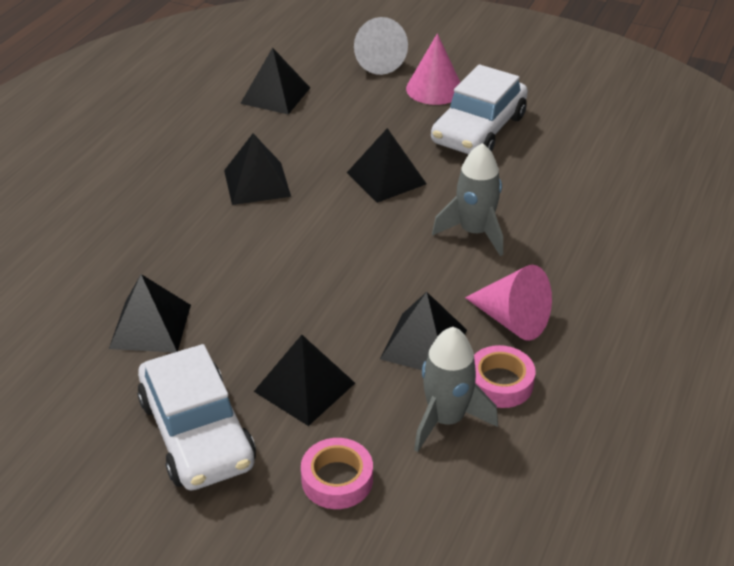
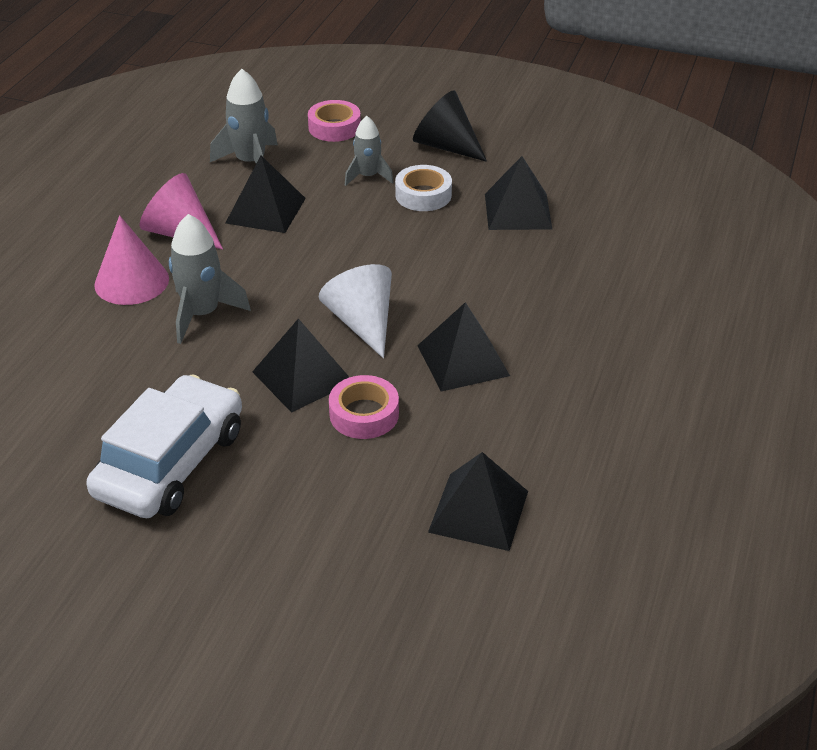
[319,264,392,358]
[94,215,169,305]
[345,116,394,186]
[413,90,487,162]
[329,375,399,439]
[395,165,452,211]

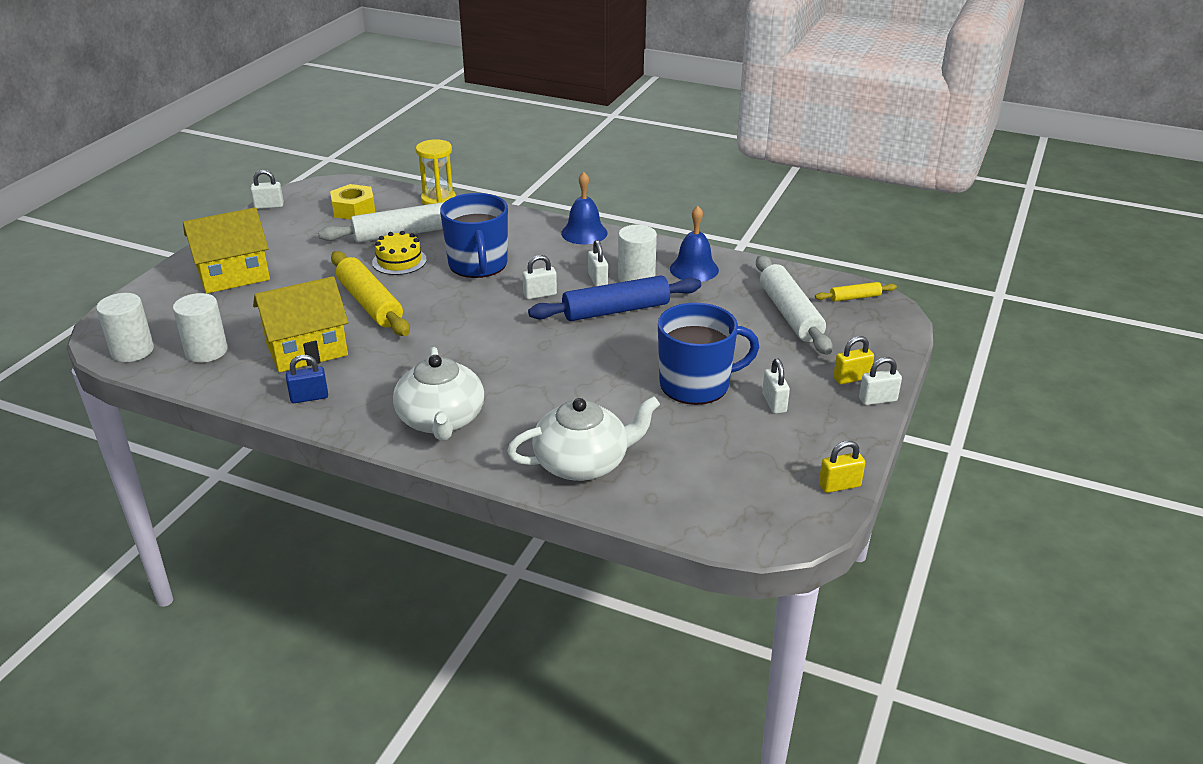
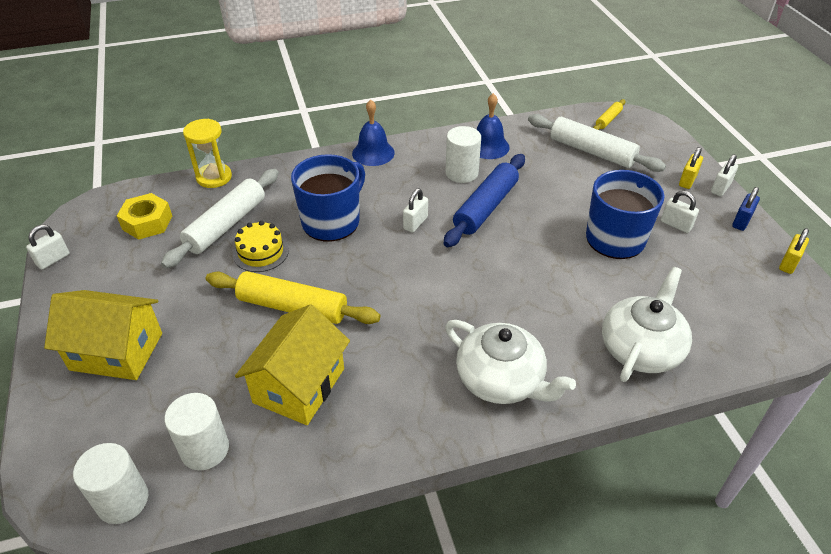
[291,154,365,242]
[44,290,162,380]
[588,240,608,287] (first image)
[732,187,760,231]

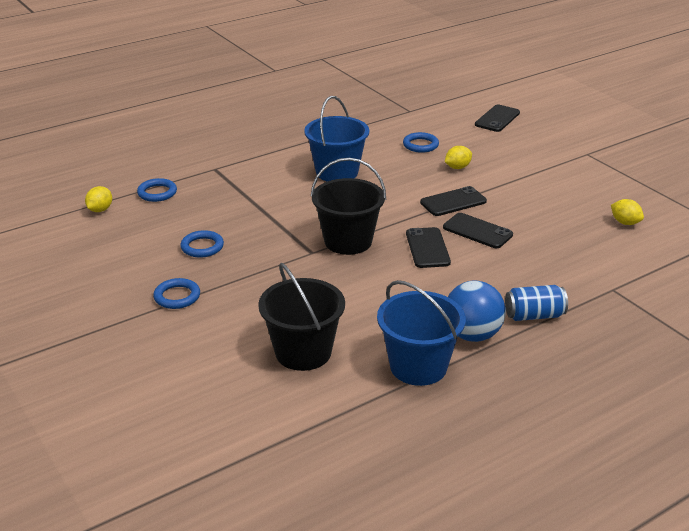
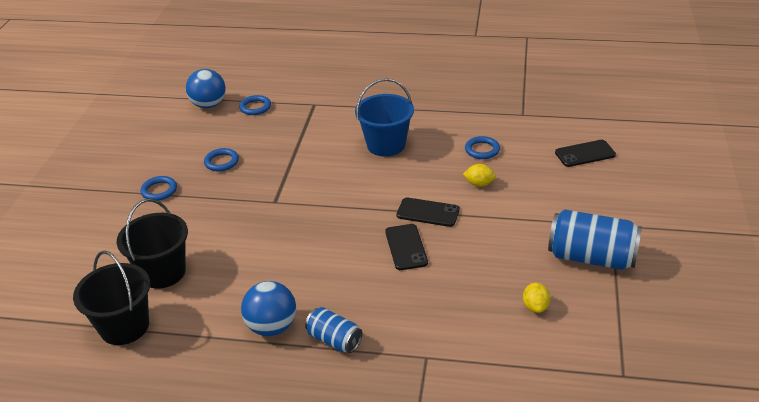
[73,250,150,345]
[186,69,226,108]
[406,227,451,268] (first image)
[377,280,466,386] (first image)
[548,209,642,270]

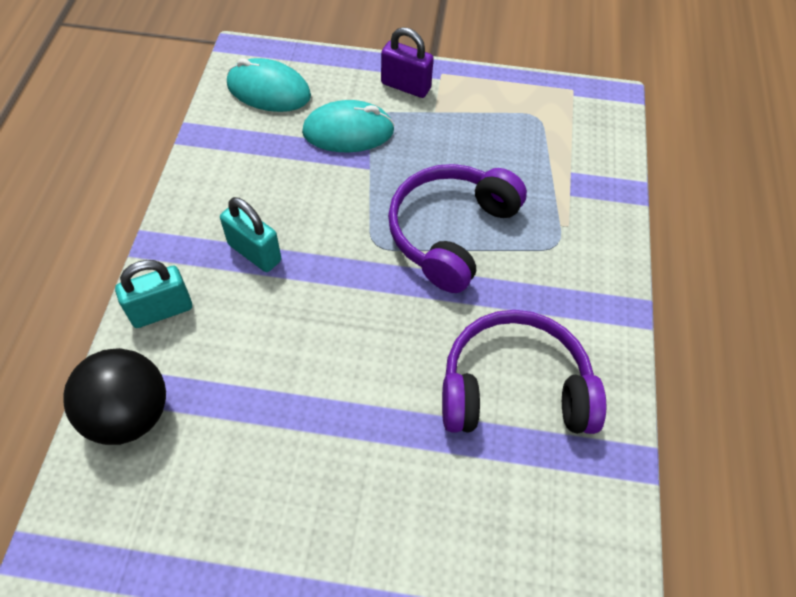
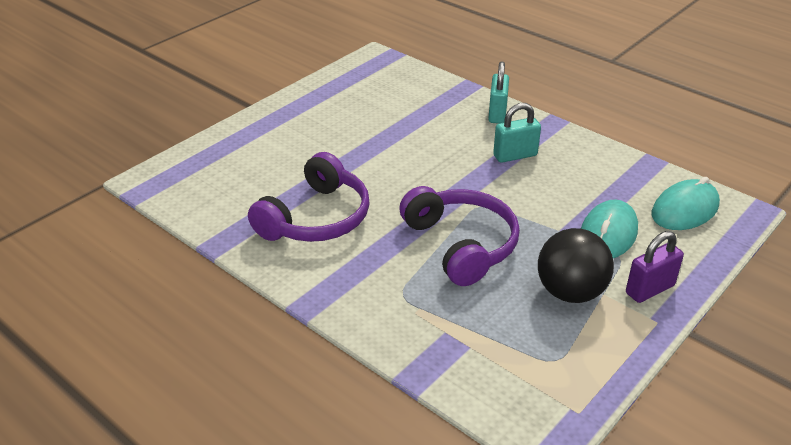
[538,228,614,303]

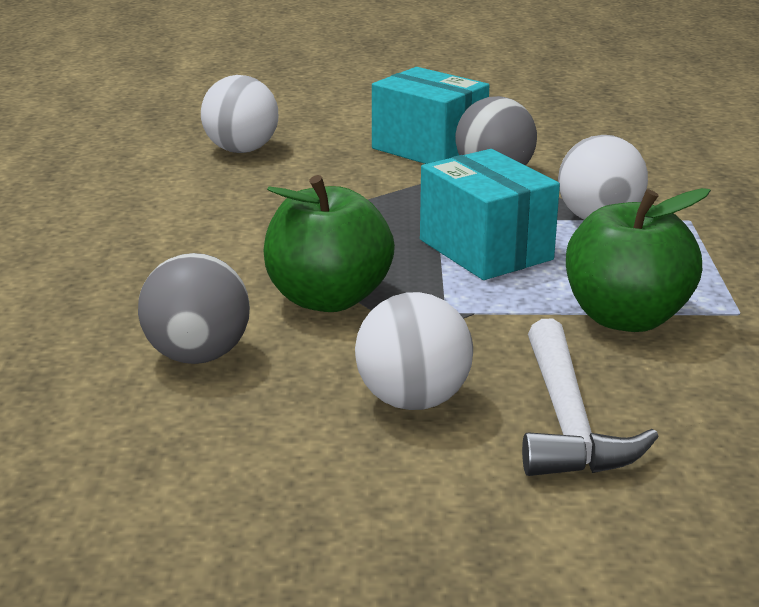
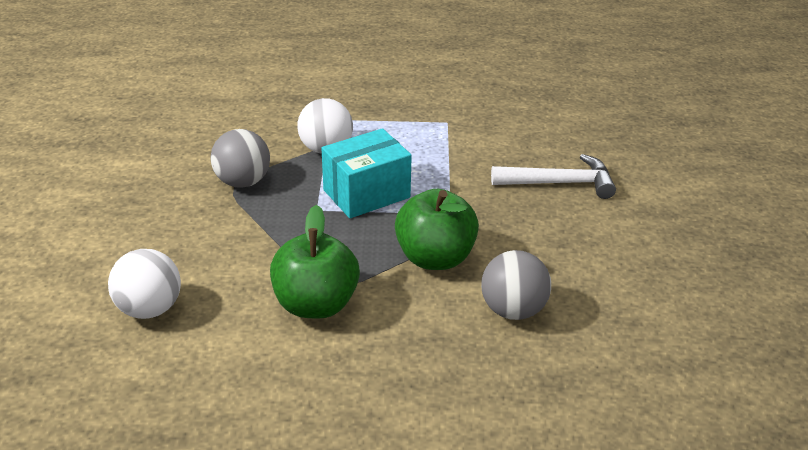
[372,67,489,164] (first image)
[270,205,360,318]
[355,292,473,410] (first image)

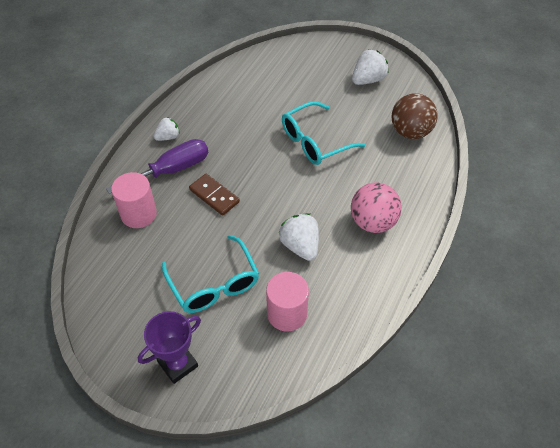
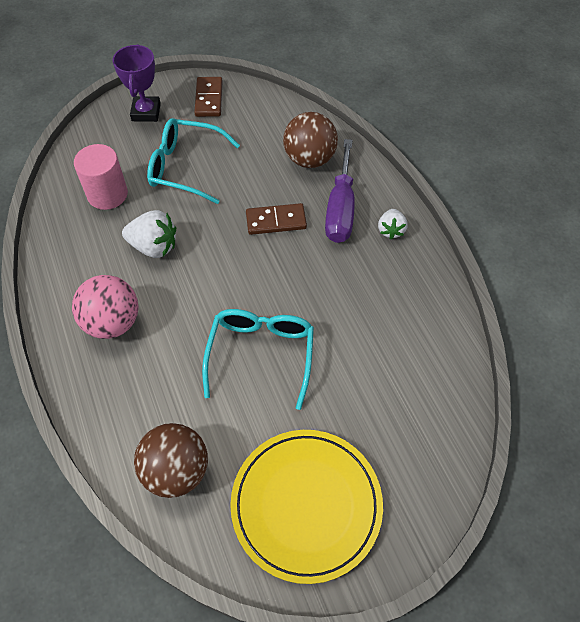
[230,430,383,584]
[283,112,338,168]
[194,77,223,117]

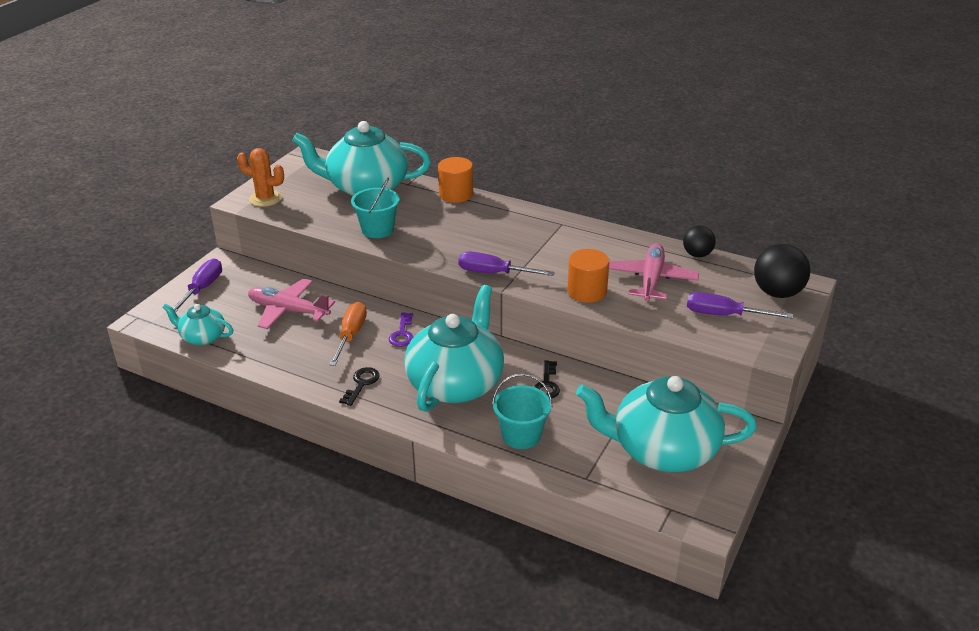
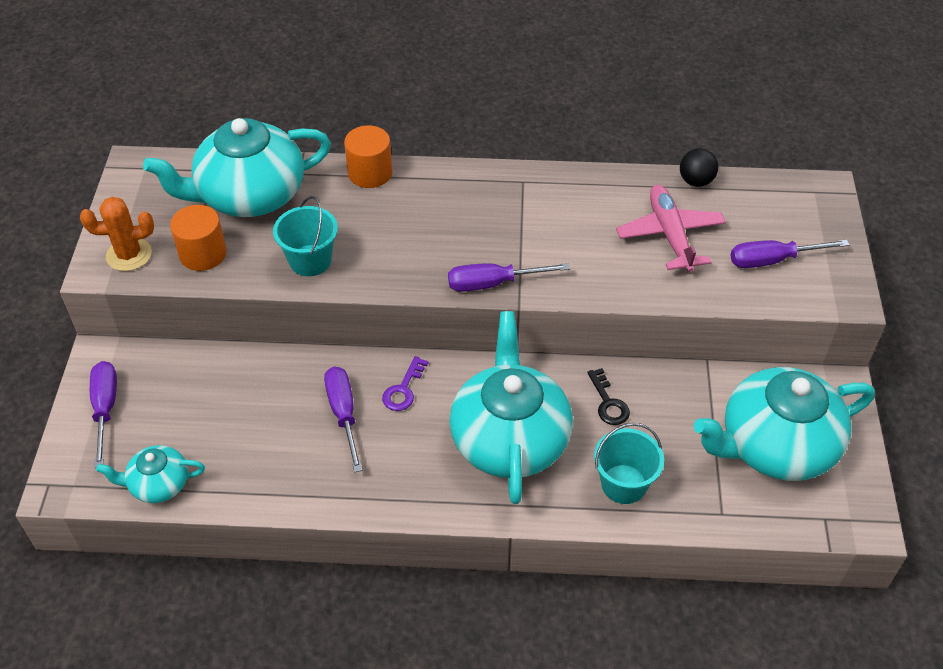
[754,244,811,298] (first image)
[170,205,227,271]
[248,278,335,329] (first image)
[324,367,362,472]
[382,356,429,411]
[339,367,379,406] (first image)

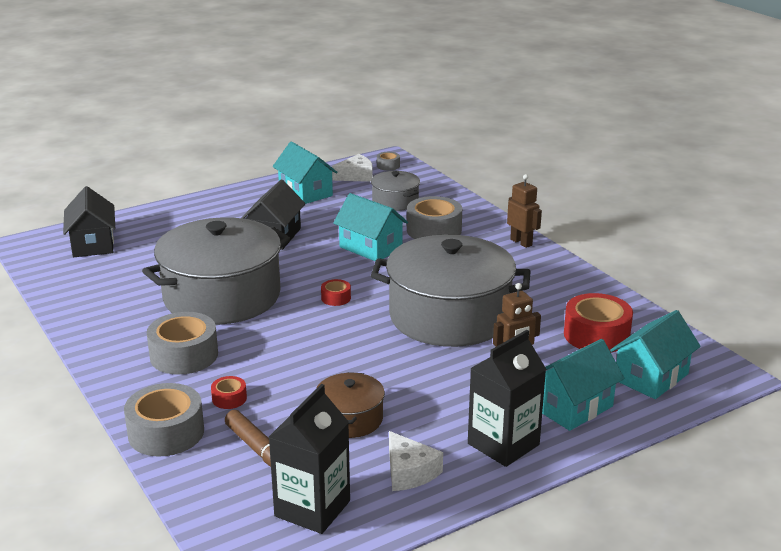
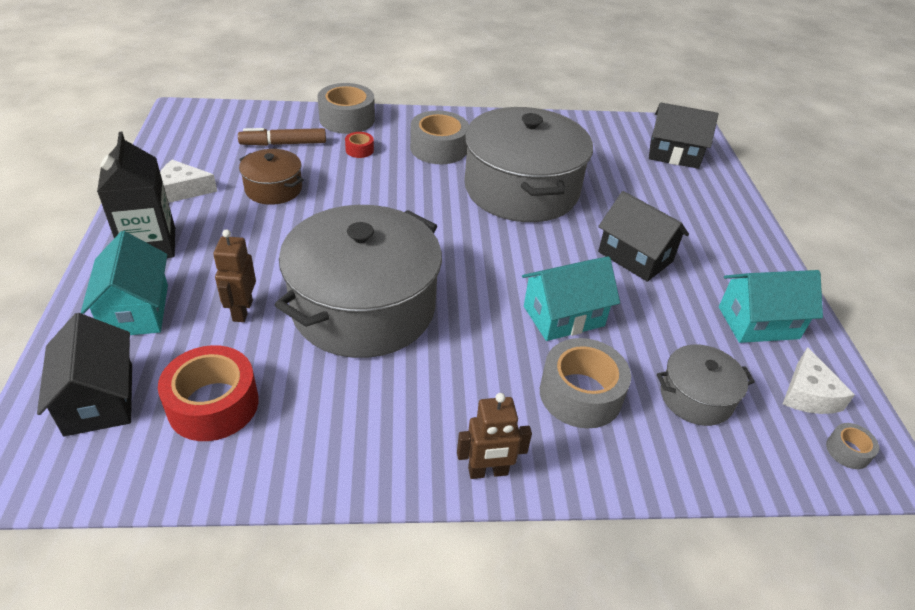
[321,279,351,306] (first image)
[37,313,132,436]
[269,384,350,534] (first image)

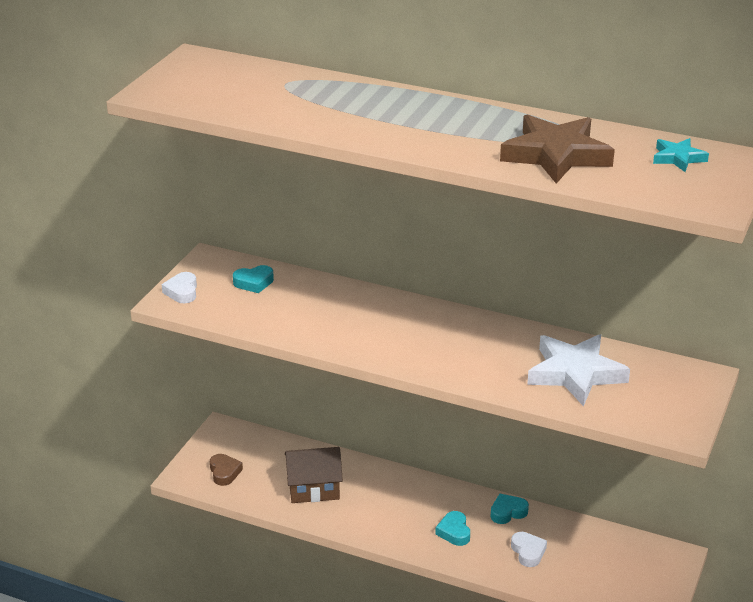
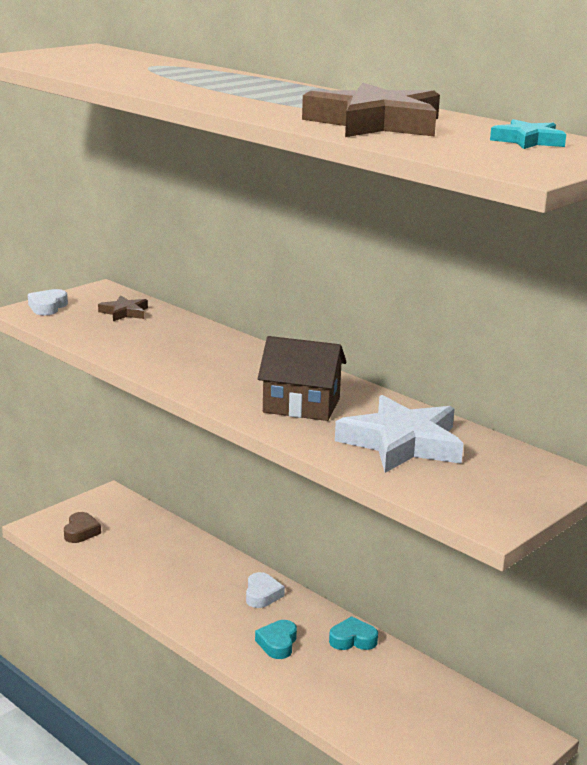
[98,295,148,321]
[258,336,347,421]
[246,572,285,608]

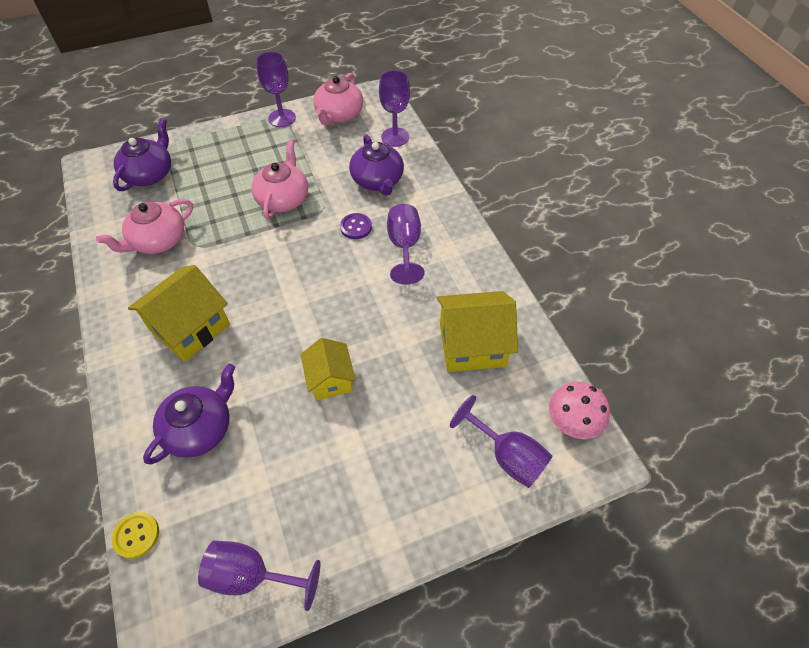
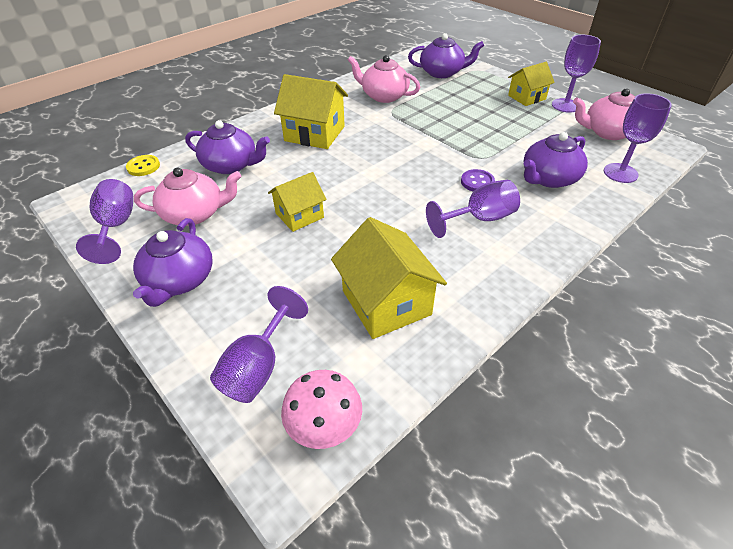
[134,168,241,226]
[508,62,555,106]
[133,218,212,307]

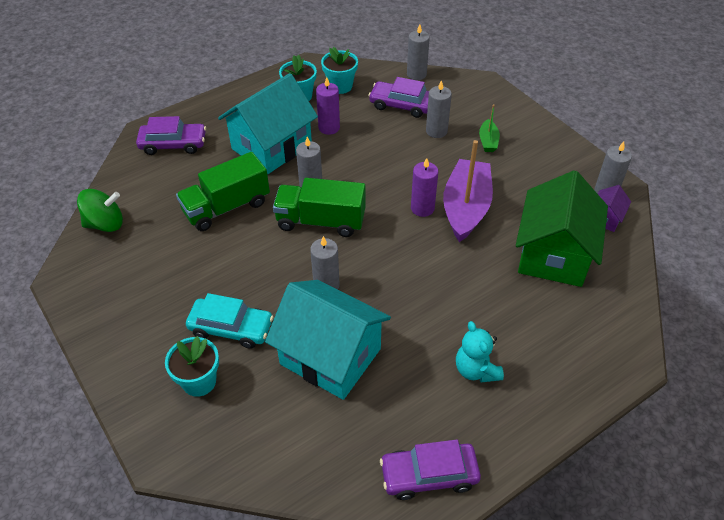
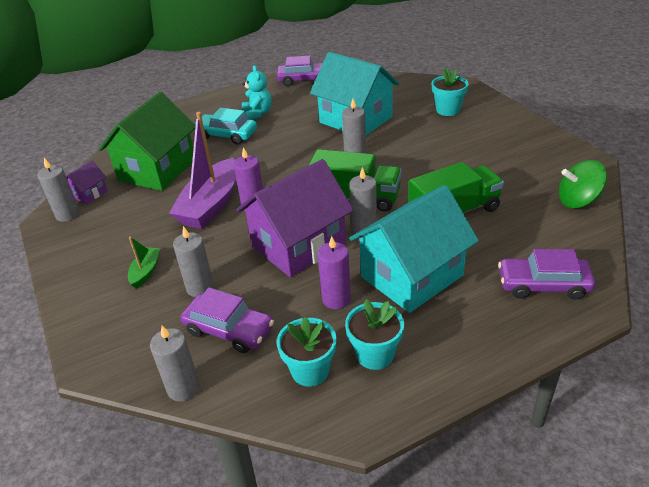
[194,108,257,144]
[236,159,354,277]

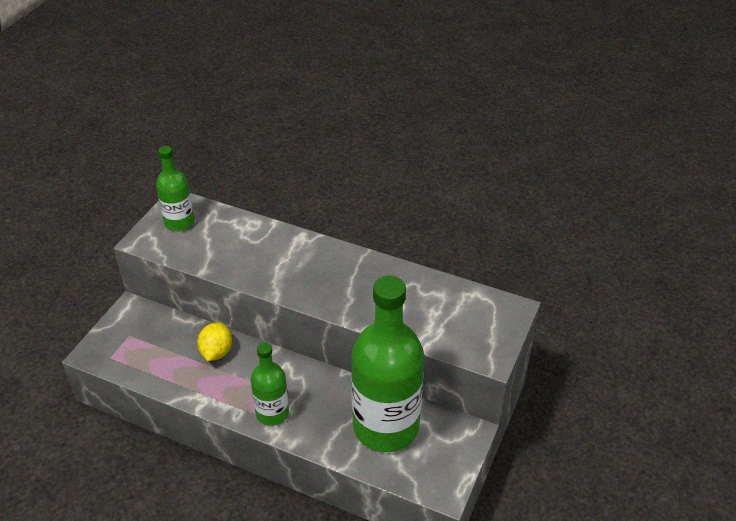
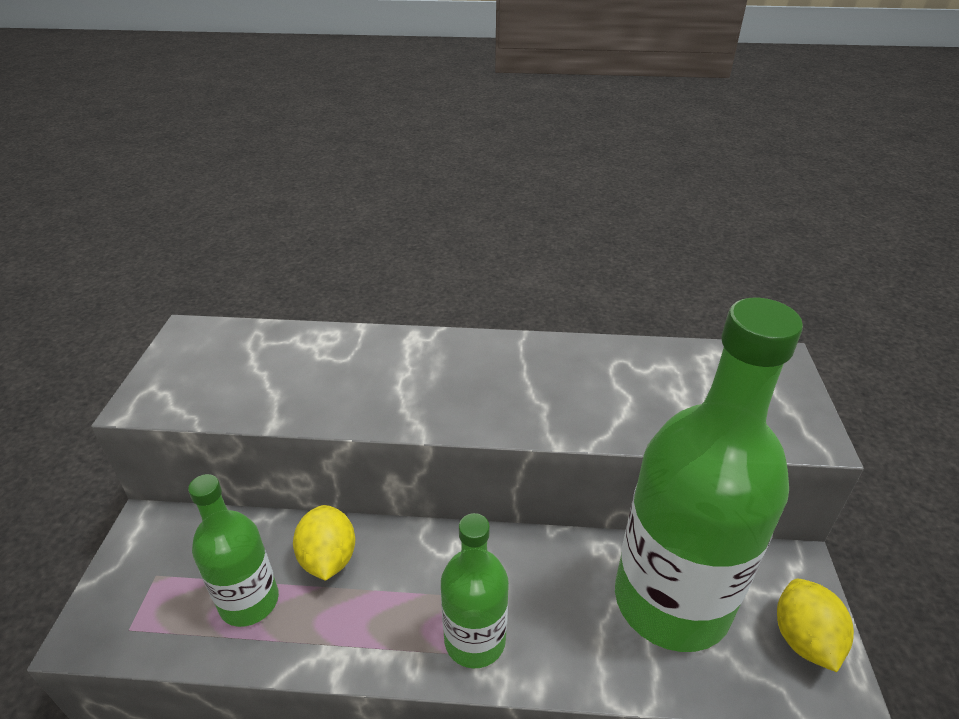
[188,474,279,627]
[777,579,854,672]

